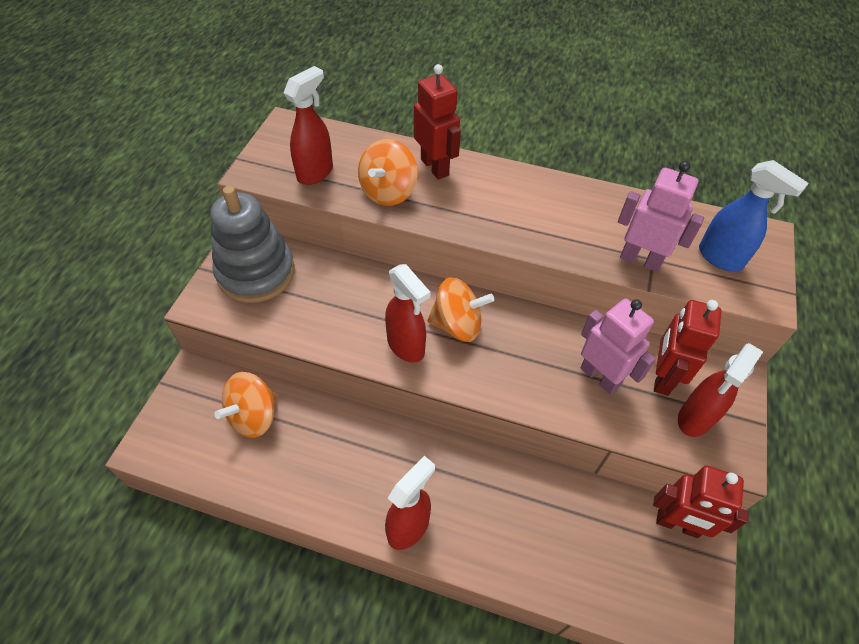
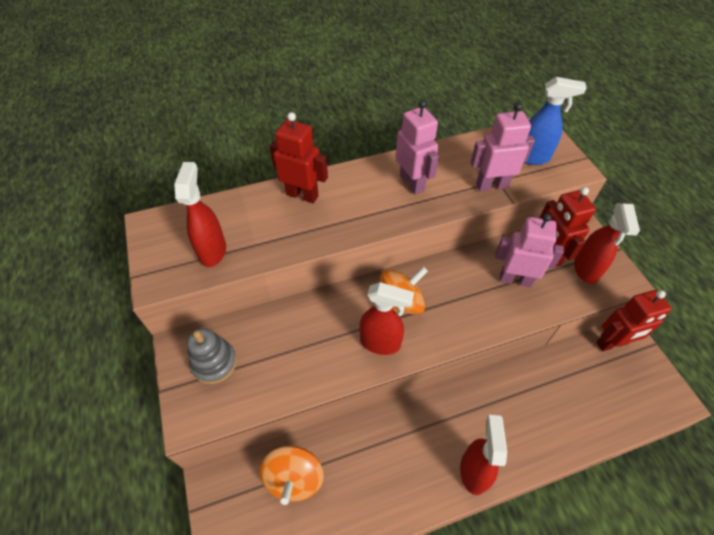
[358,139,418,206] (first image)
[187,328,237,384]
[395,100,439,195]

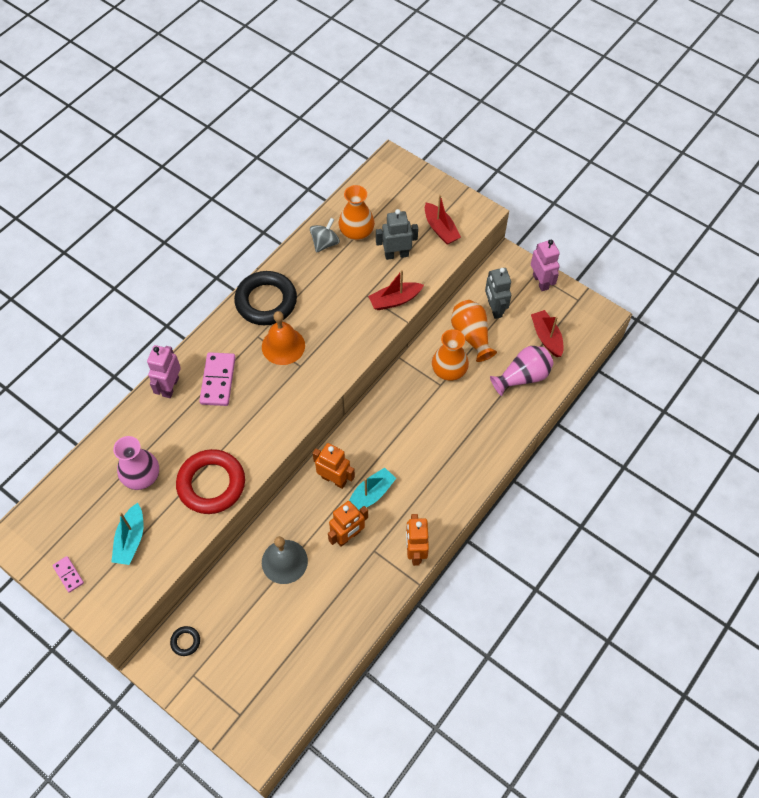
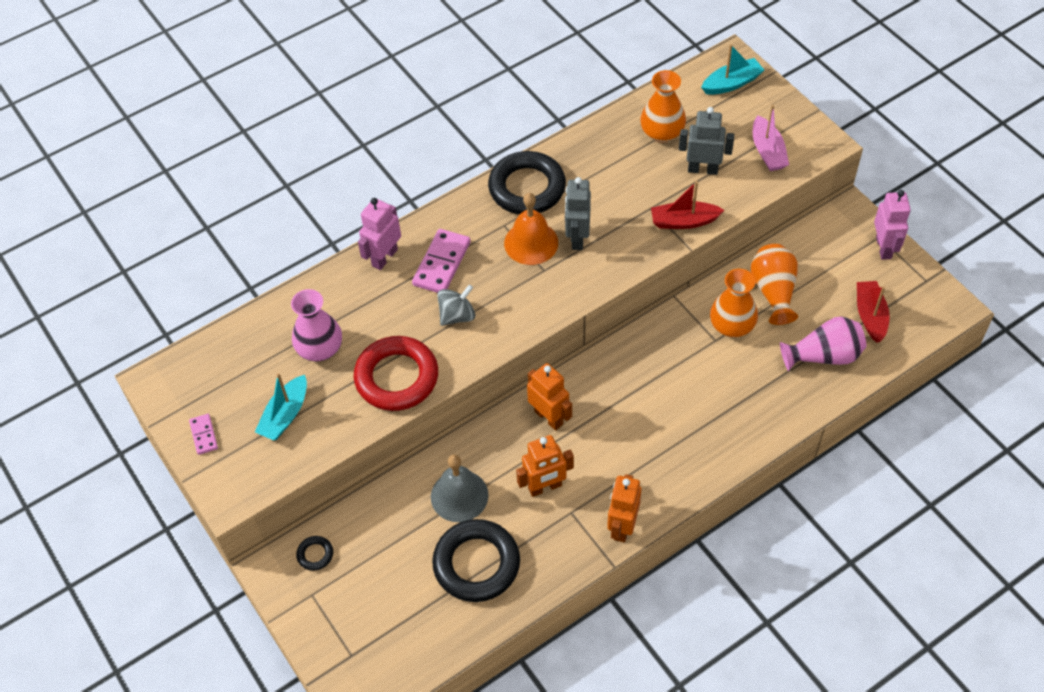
[753,105,789,171]
[437,284,475,326]
[565,177,591,250]
[701,44,764,95]
[432,519,520,602]

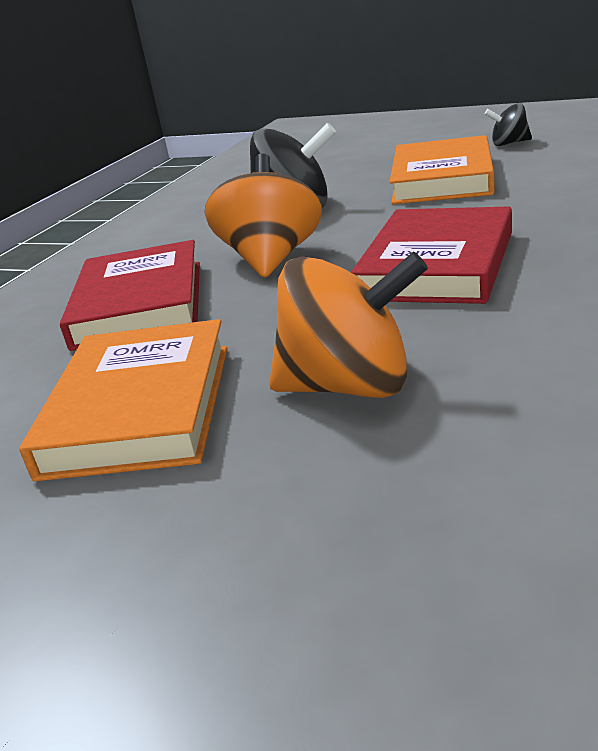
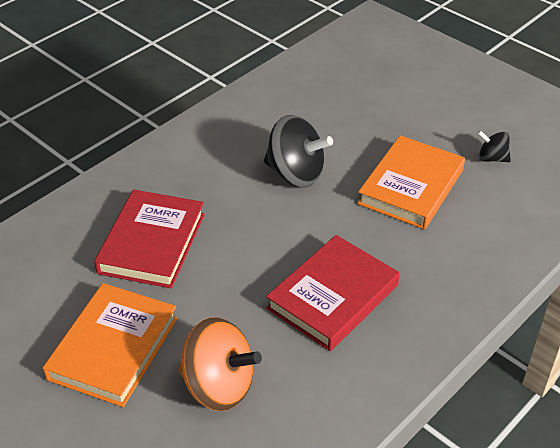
[205,154,322,278] (first image)

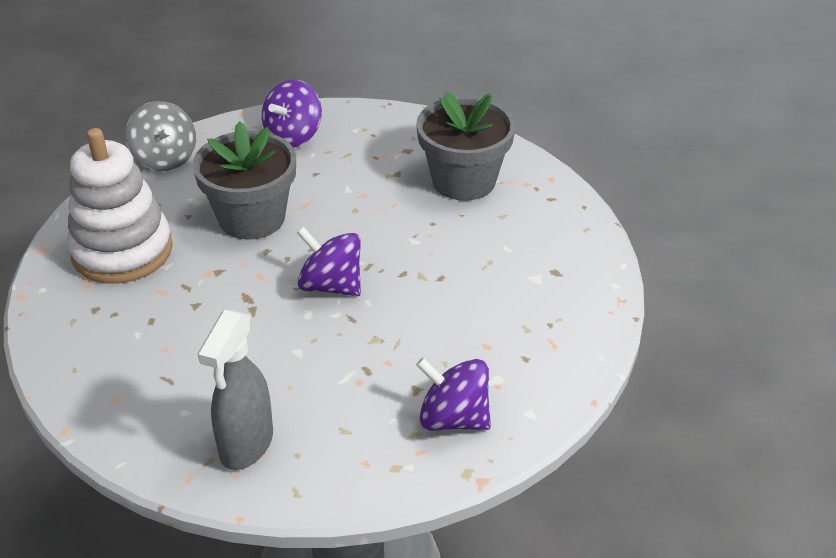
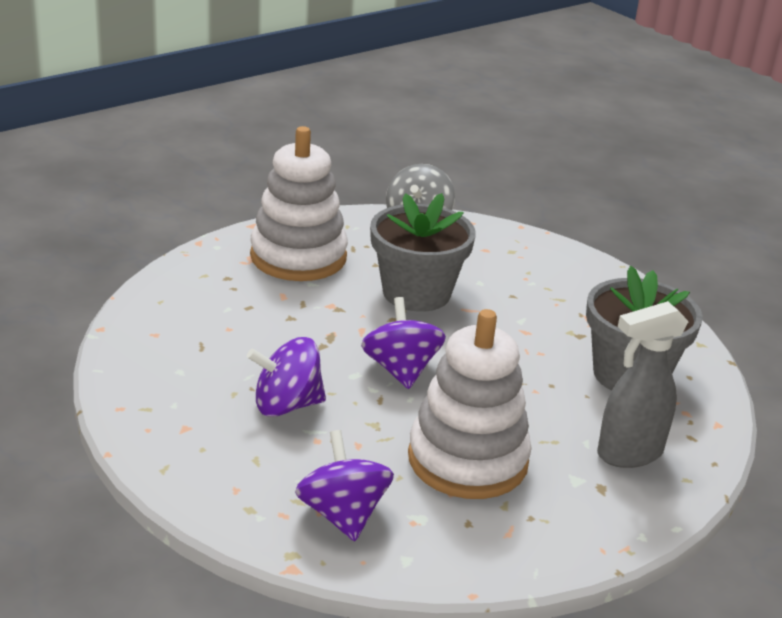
[247,337,326,417]
[597,301,689,468]
[408,309,532,499]

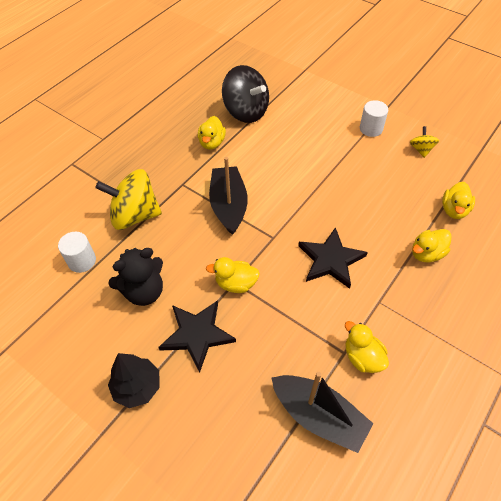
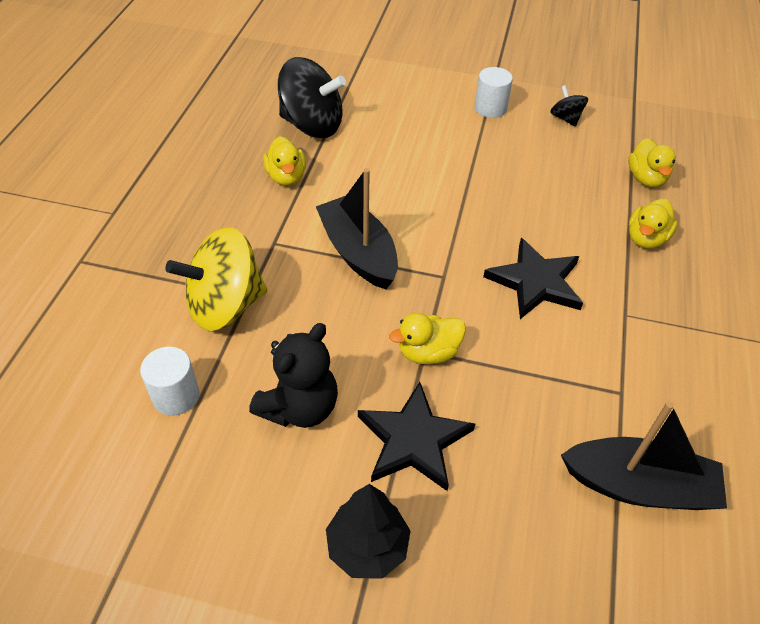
[550,85,588,127]
[345,321,389,373] (first image)

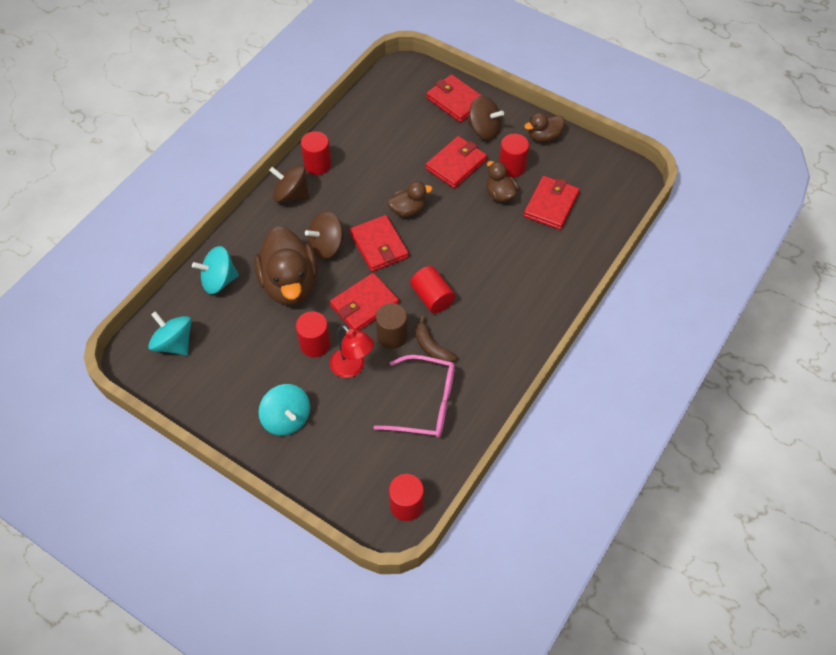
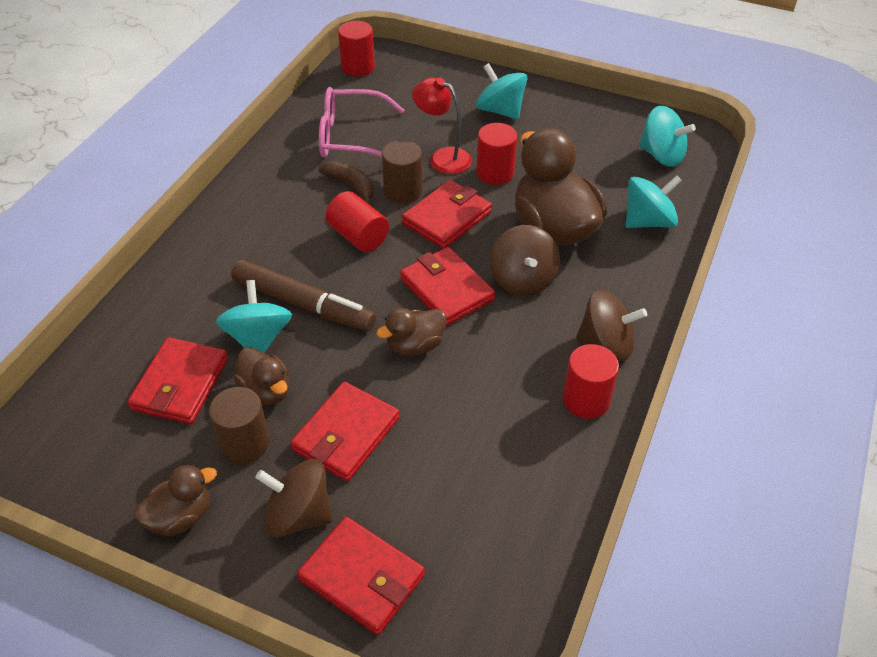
[209,387,270,464]
[490,225,560,296]
[231,260,376,331]
[216,280,292,353]

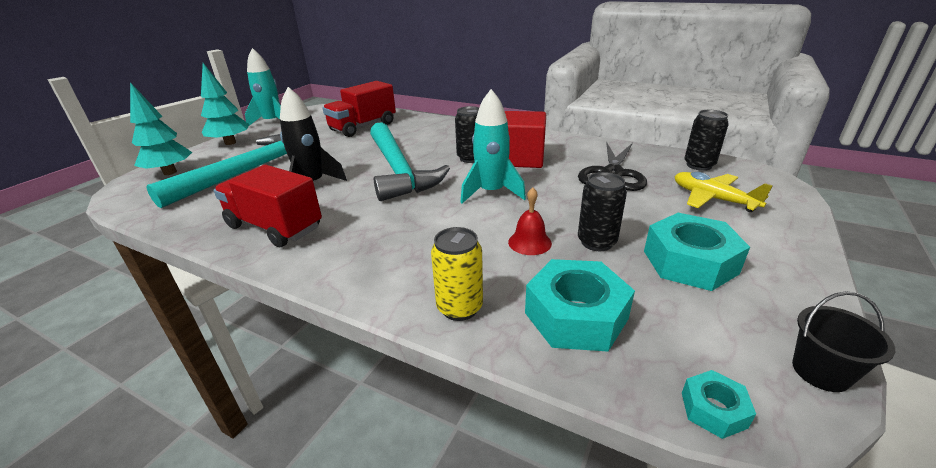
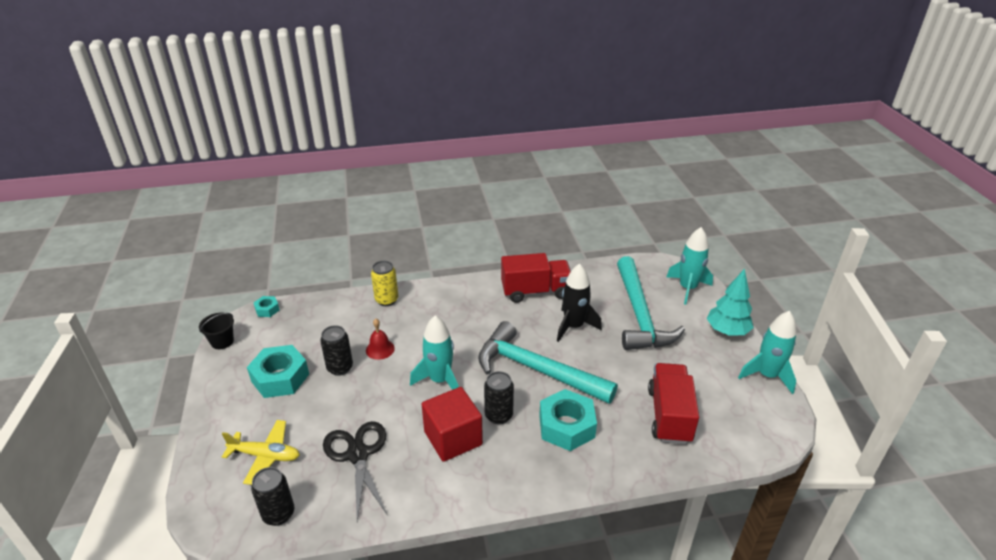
[666,227,713,305]
[539,389,597,451]

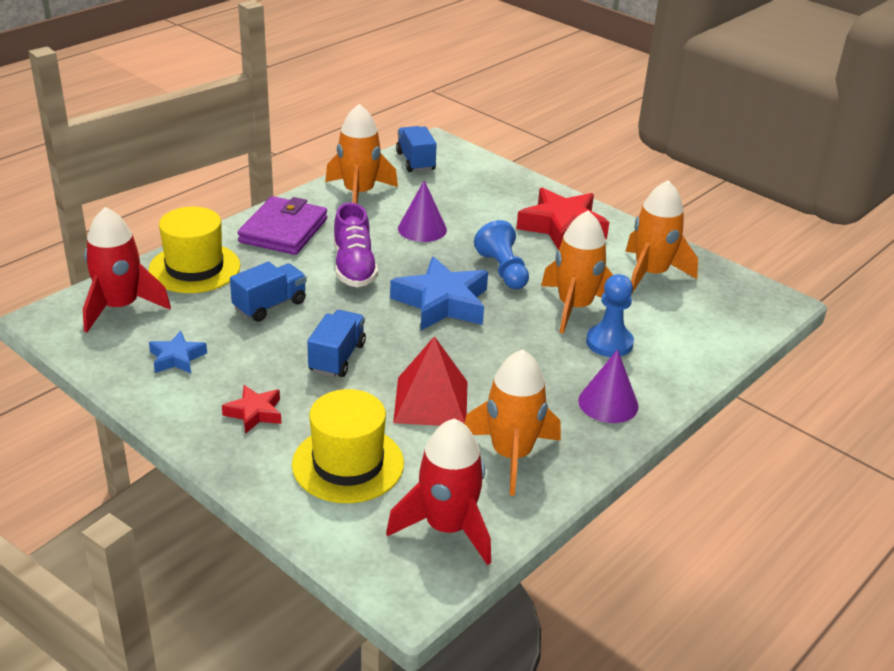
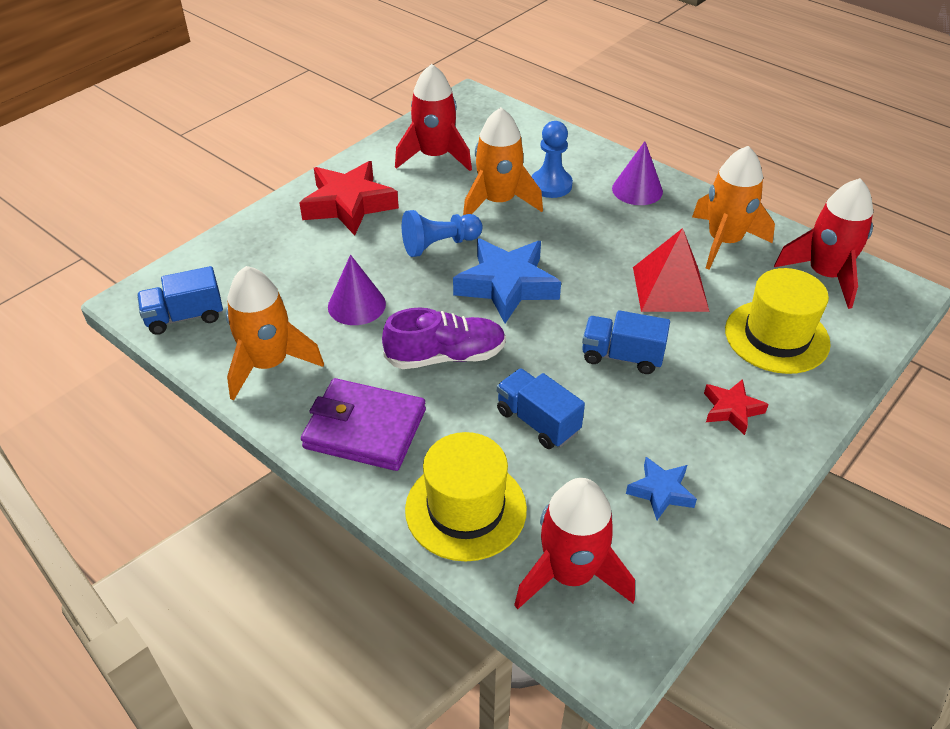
[395,64,472,171]

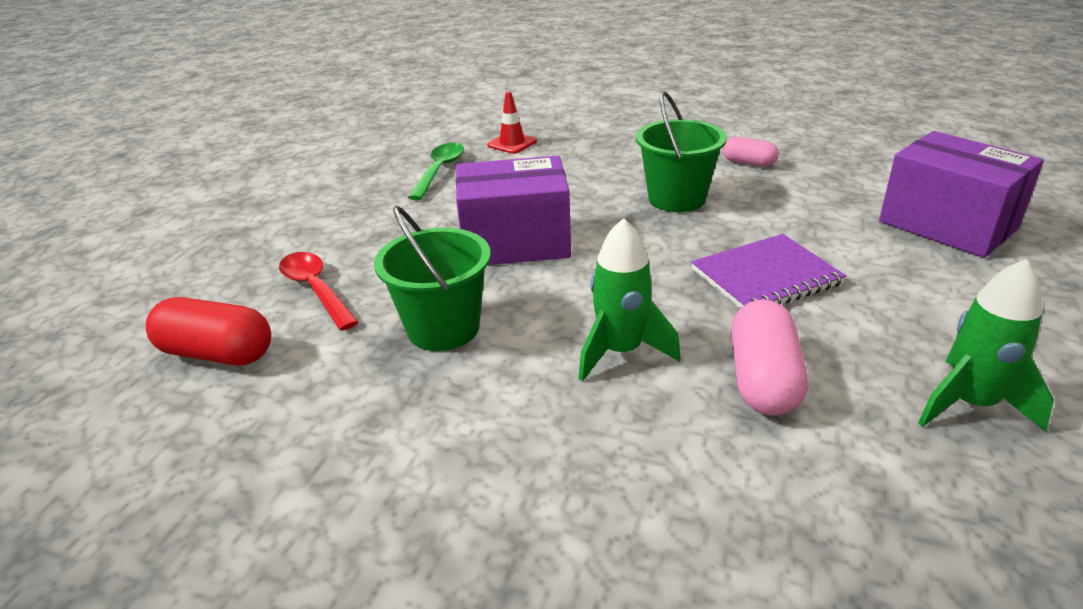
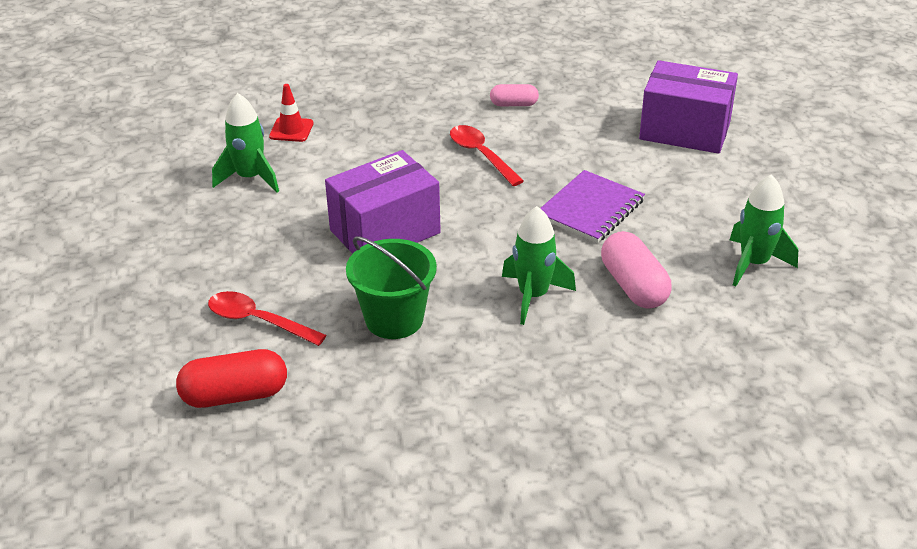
[450,125,524,186]
[212,93,279,192]

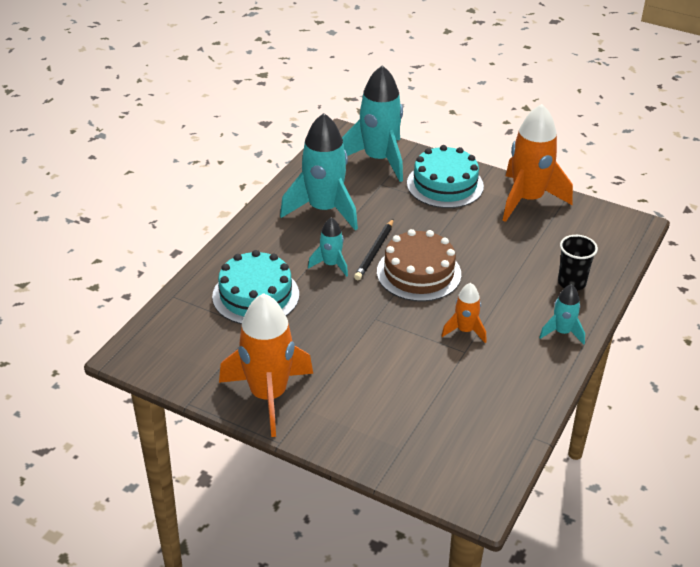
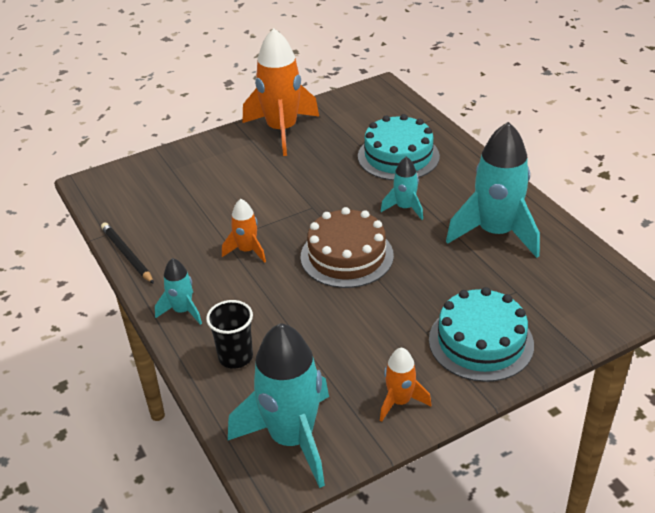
[228,323,329,488]
[380,347,432,422]
[101,222,154,284]

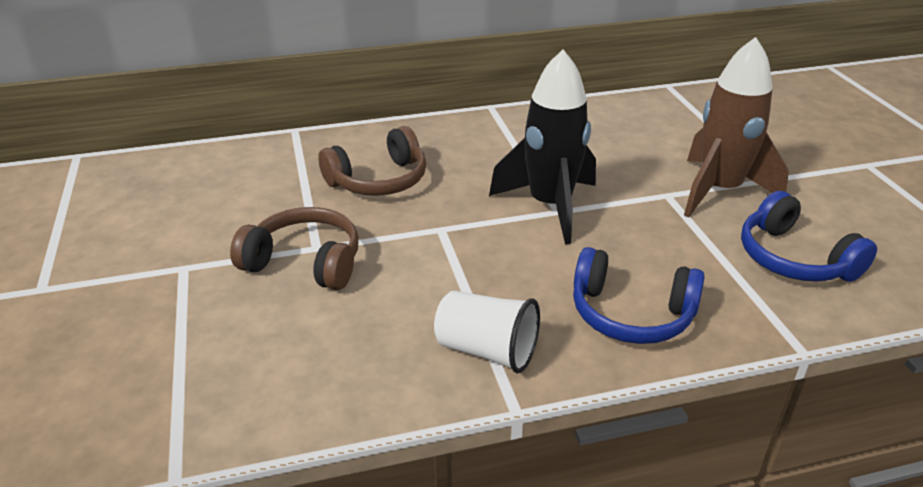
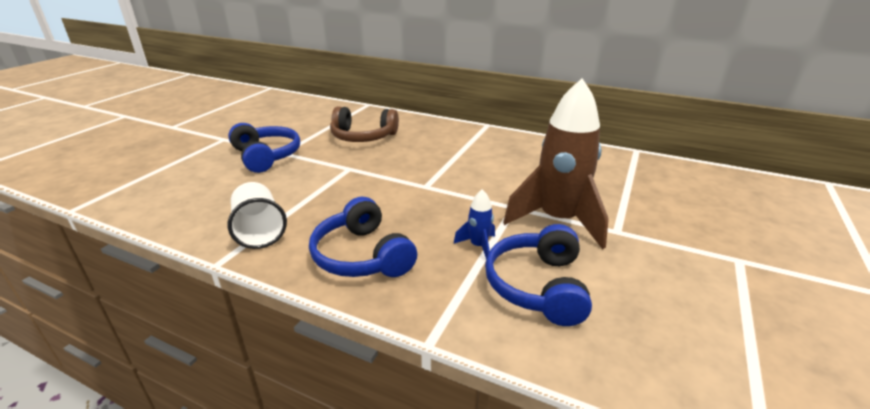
[489,50,596,244] (first image)
[228,123,300,173]
[454,189,495,259]

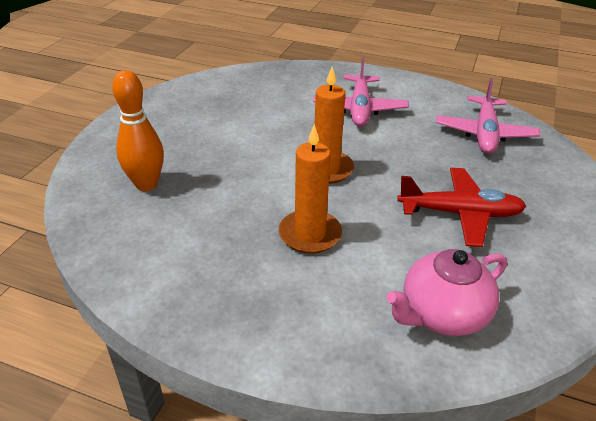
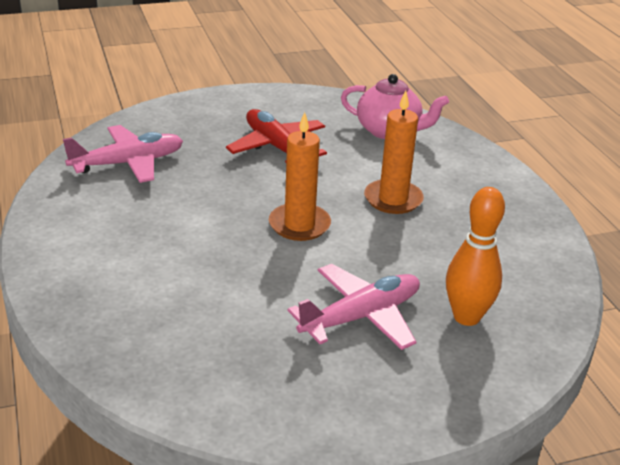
[288,264,420,350]

